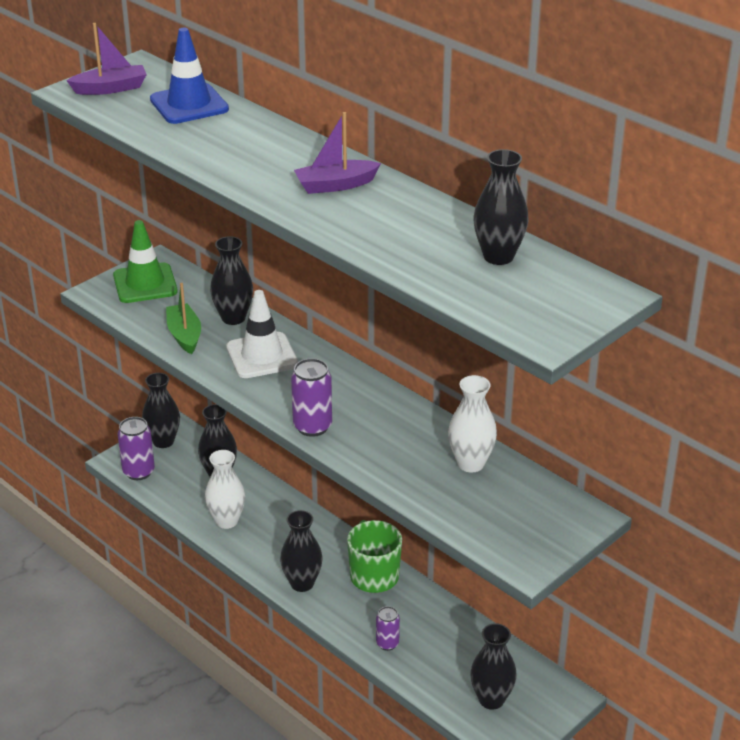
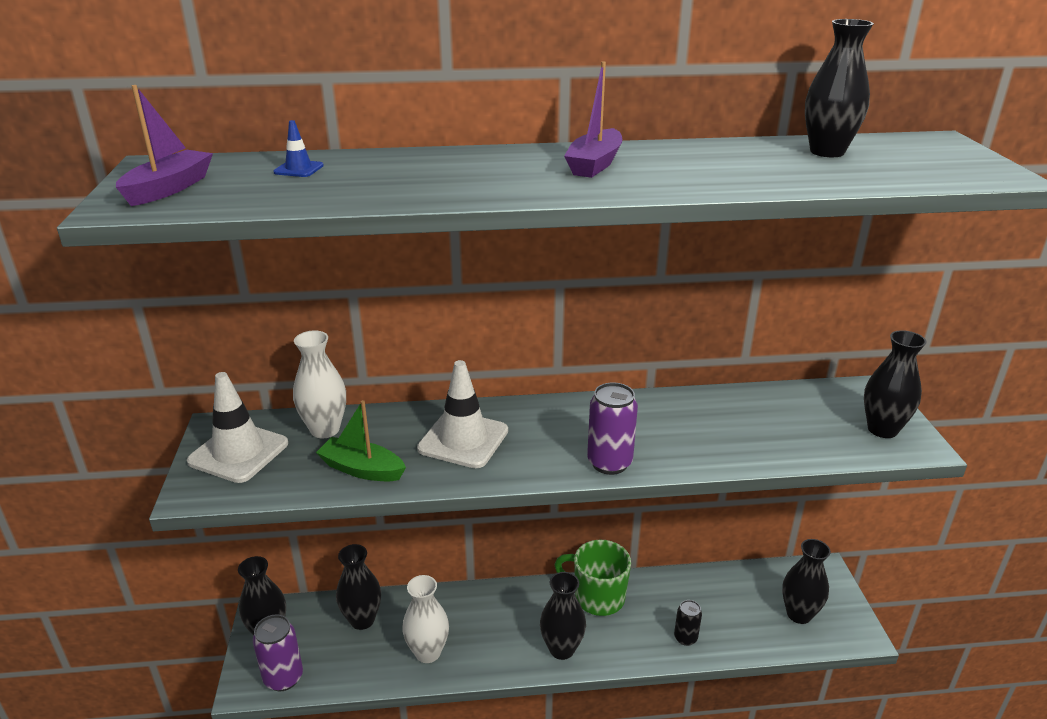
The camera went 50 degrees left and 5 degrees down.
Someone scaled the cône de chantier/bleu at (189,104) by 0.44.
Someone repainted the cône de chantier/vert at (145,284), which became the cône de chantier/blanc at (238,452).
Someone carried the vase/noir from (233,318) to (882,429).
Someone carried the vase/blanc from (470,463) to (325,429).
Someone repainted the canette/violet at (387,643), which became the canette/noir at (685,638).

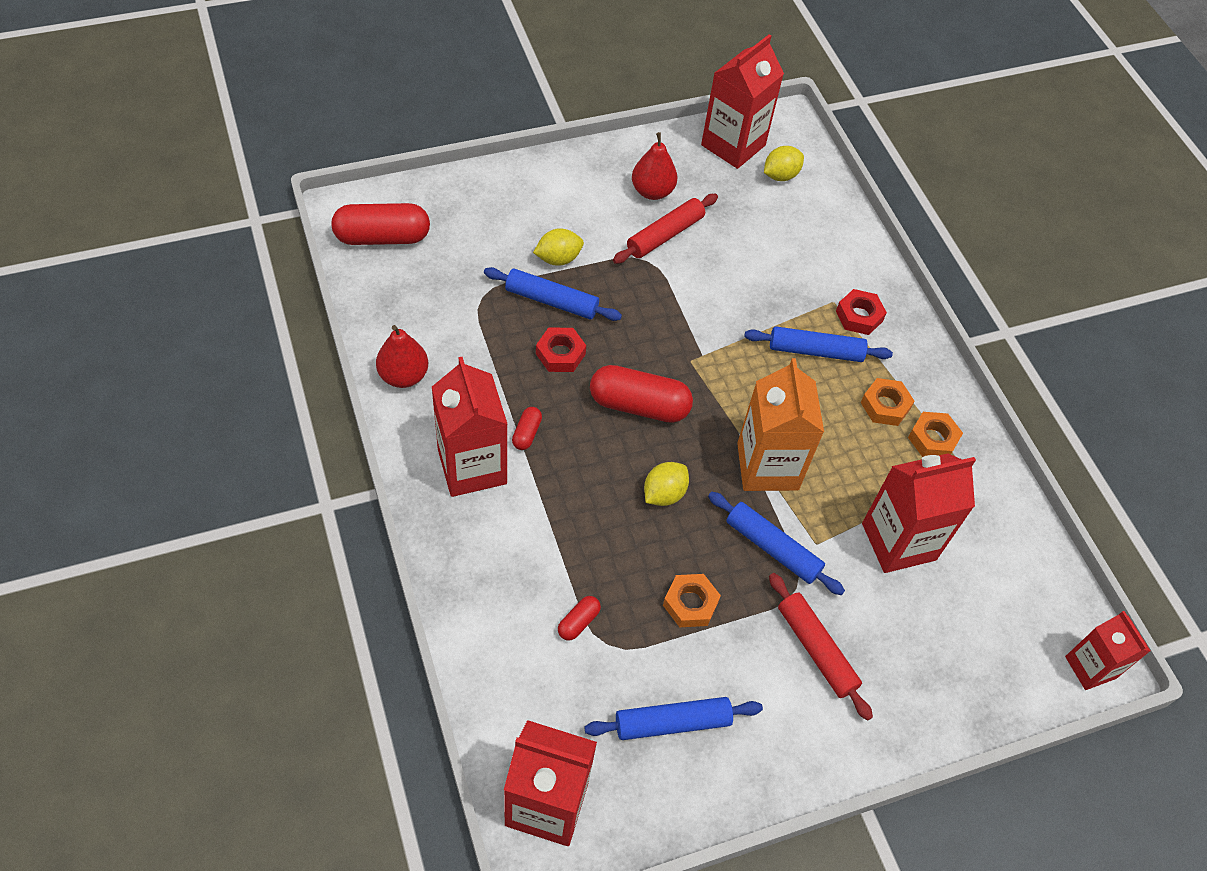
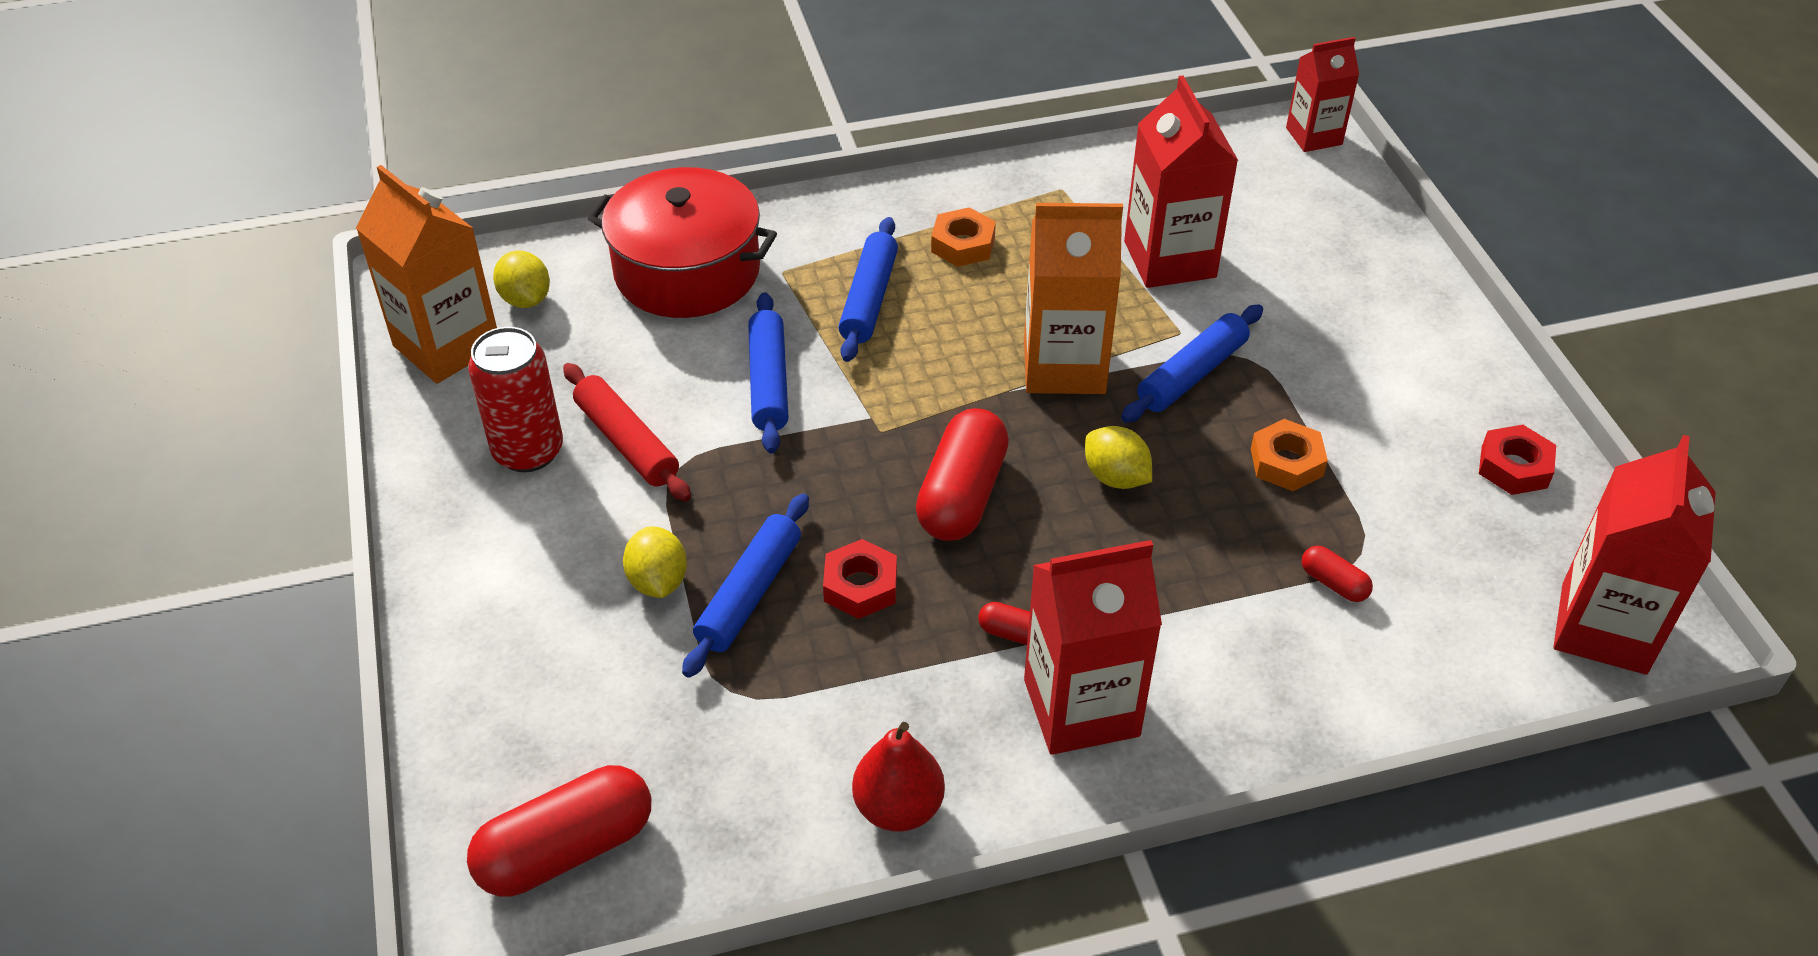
The camera went 80 degrees left and 10 degrees down.
Someone repainted the brique de lait/rouge at (733,145), which became the brique de lait/orange at (447,346).
Someone swapped the poire/rouge at (652,191) for the canette/rouge at (528,451).
Someone rotated the gélule/rouge at (382,237) by 60 degrees clockwise.
Someone carried the écrou/rouge from (859,316) to (1514,467).
Someone took away the écrou/orange at (932,439).
Someone took away the rouleau à pâtisserie/rouge at (816,649).
Someone carried the rouleau à pâtisserie/bleu from (672,723) to (769,382).
Someone put down the marmite/rouge at (687,271).

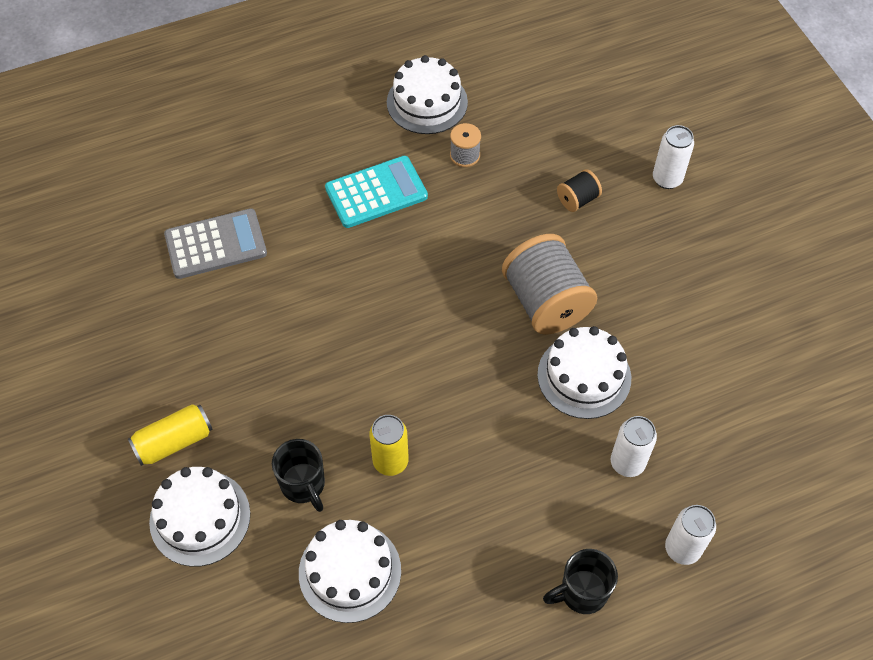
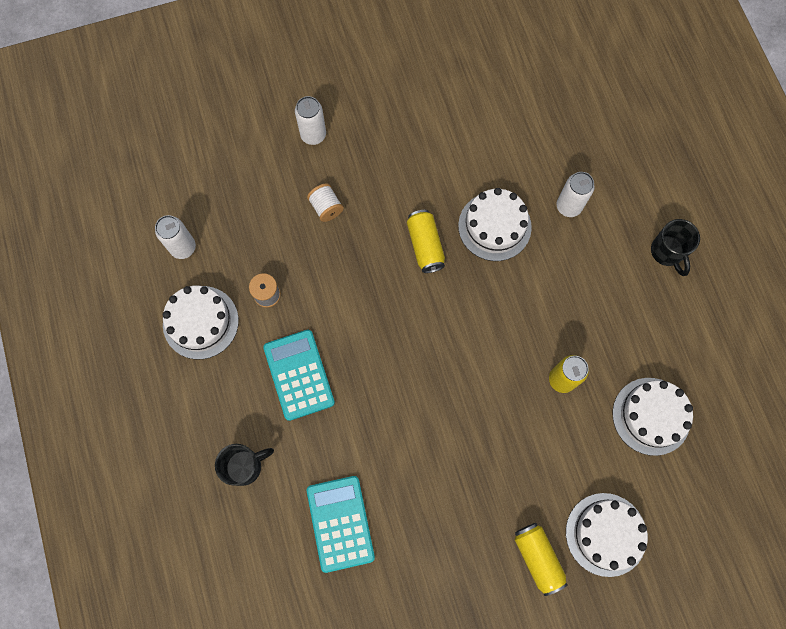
The camera went 85 degrees left and 15 degrees up.
Someone repainted the bobine/noir at (577,199), which became the bobine/blanc at (326,207).
Someone repainted the calculatrice/gris at (216,244), which became the calculatrice/turquoise at (340,523).
Someone swapped the bobine/gris at (546,302) for the canette/jaune at (425,245).
Someone carried the tasse/noir from (303,485) to (245,466).
Someone carried the canette/blanc from (682,549) to (183,248).

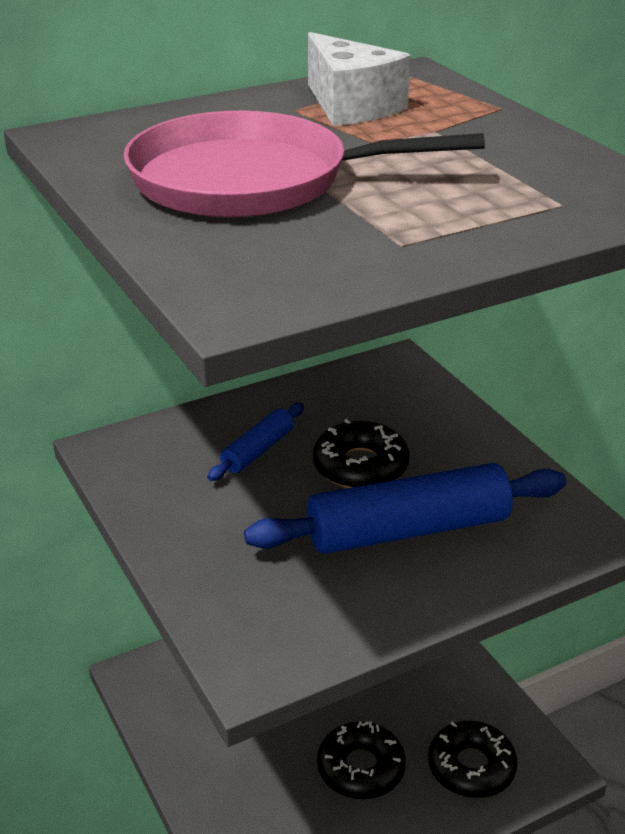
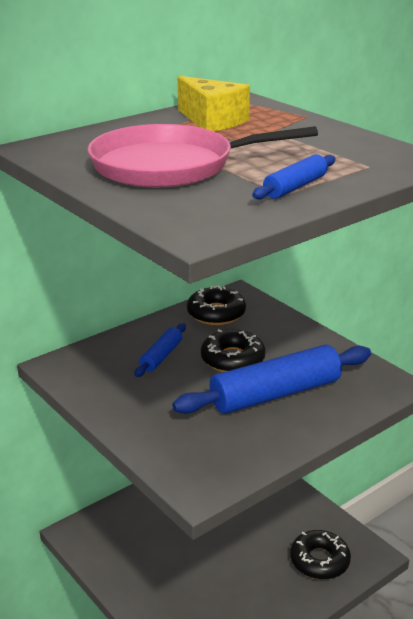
The camera went 10 degrees left and 5 degrees down.
Someone repainted the fromage/blanc at (351,106), which became the fromage/jaune at (212,121).
Someone carried the beignet/noir from (361,768) to (216,313).
Someone put down the rouleau à pâtisserie/bleu at (295,187).

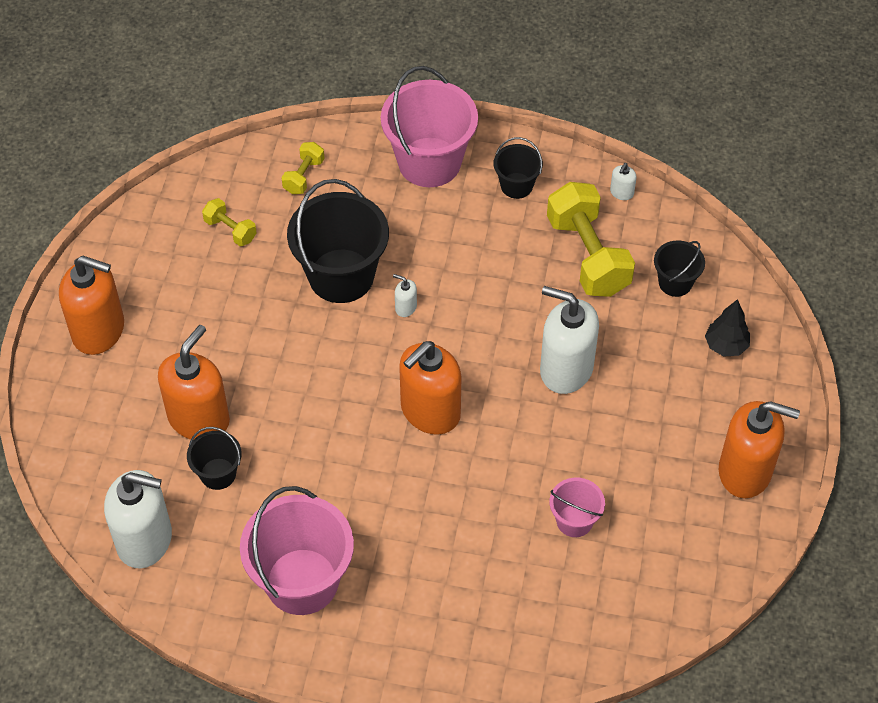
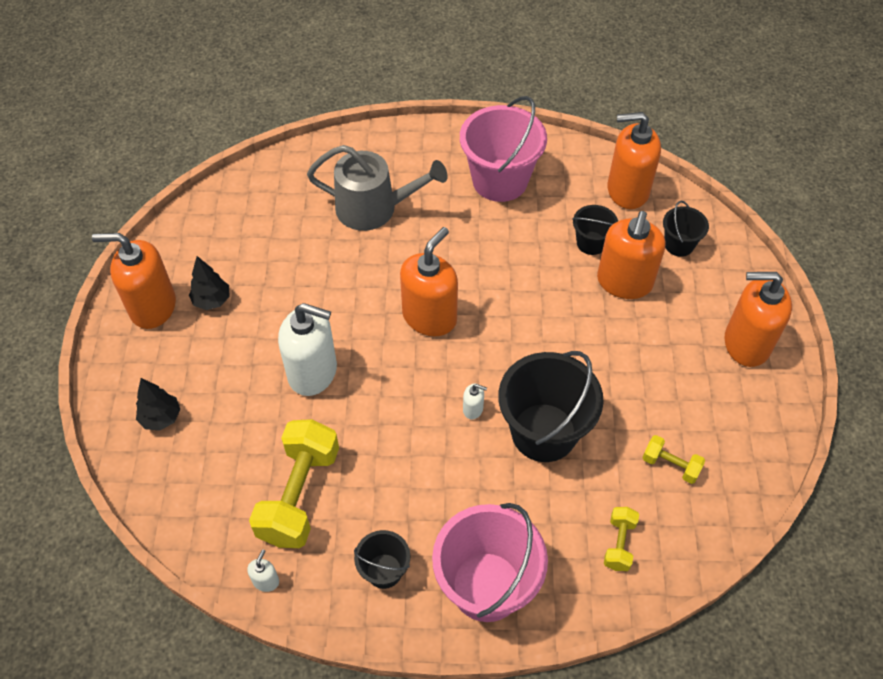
The camera went 170 degrees right and 0 degrees up.
Someone rotated the haltère/jaune at (588,255) by 45 degrees clockwise.
Someone carried the seau/noir from (675,283) to (679,244).
Someone repainted the distributeur de savon/blanc at (145,540), which became the distributeur de savon/orange at (627,190).
Someone took away the seau/rose at (574,521).
Someone put down the arrosoir/gris at (374,208).
Someone put down the arbre/noir at (212,300).

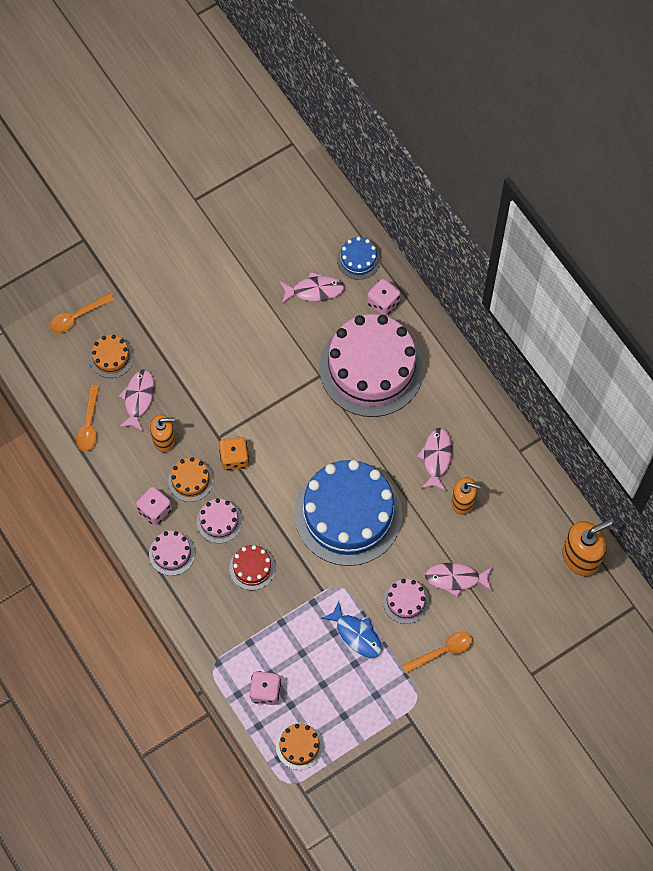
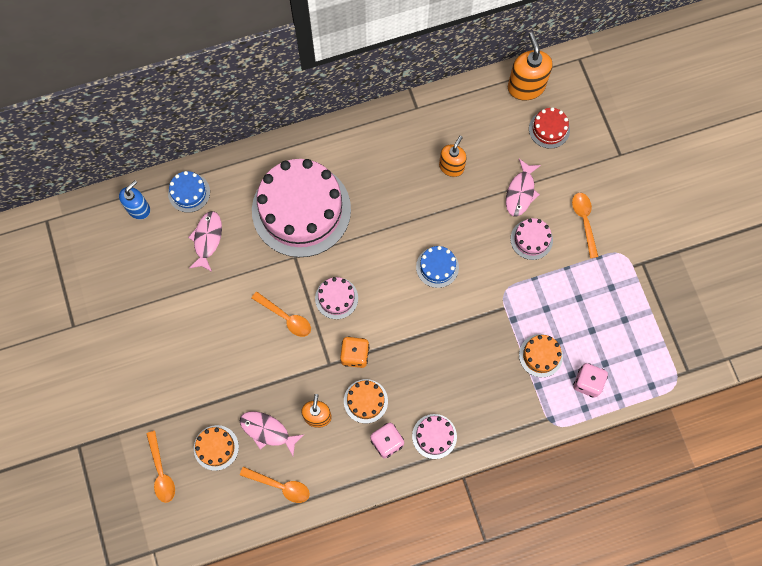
The camera went 75 degrees left and 5 degrees up.
Someone took away the dé/rose at (383,303).
Someone took away the poisson/rose at (436,457).
Someone scaled the gâteau/bleu at (348,514) by 0.43.
Someone carried the gâteau/rose from (219,521) to (336,298).
Someone carried the gâteau/rouge from (252,568) to (549,129).
Someone took away the poisson/bleu at (356,634).
Someone carried the gâteau/orange from (299,746) to (540,355).
Someone put down the distributeur de savon/bleu at (138,209).
Someone put down the cuillère/orange at (286,317).

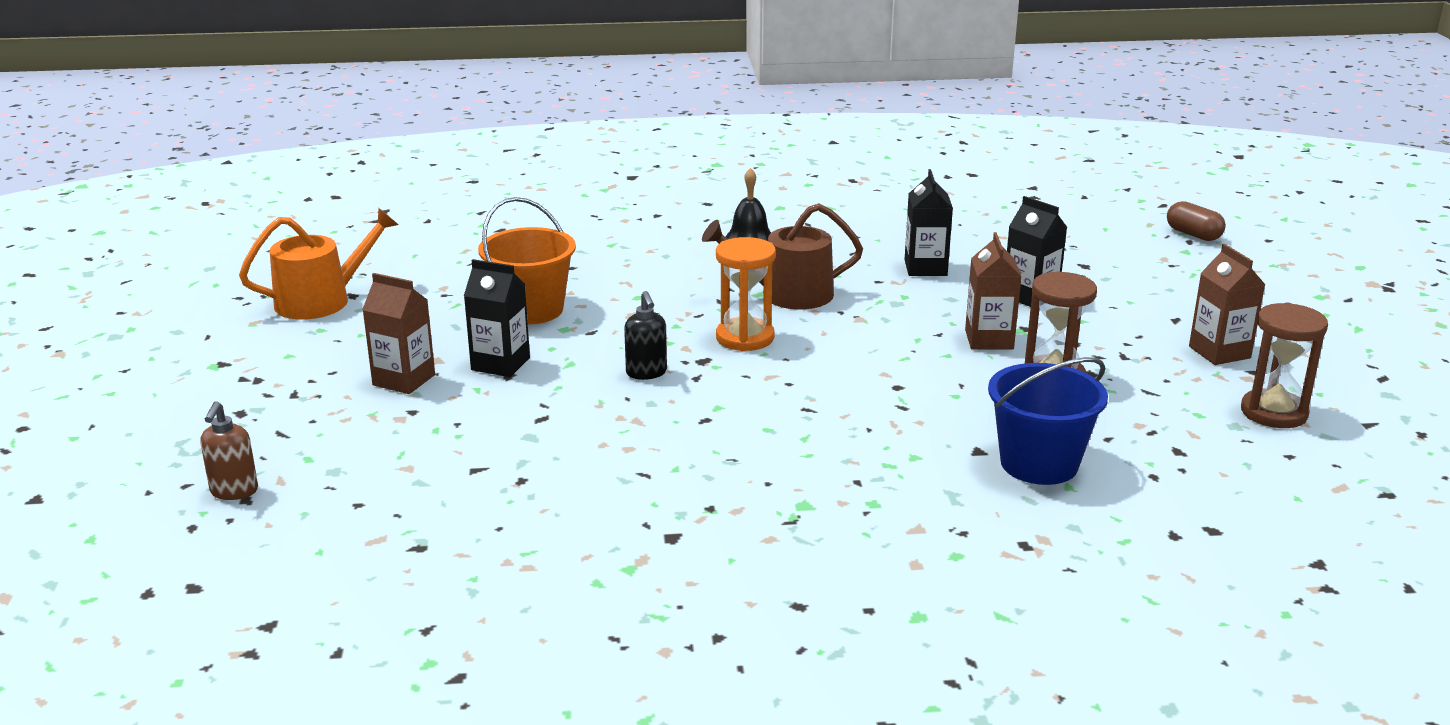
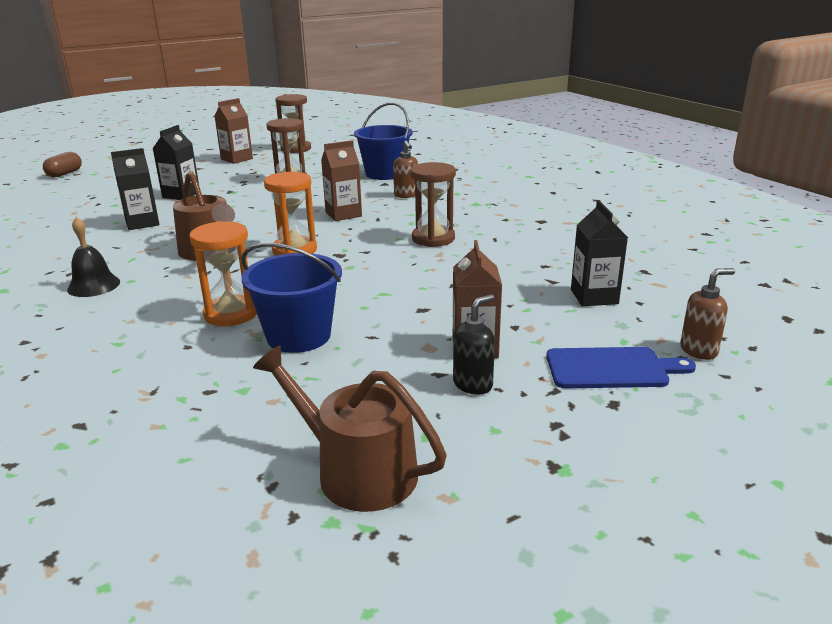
The camera went 115 degrees left and 0 degrees up.
Someone repainted the seau/orange at (531,310), which became the seau/bleu at (298,336).
Someone repainted the arrosoir/orange at (322,300), which became the arrosoir/marron at (356,471).
Someone carried the brique de lait/marron from (989,339) to (343,214).
Someone carried the brique de lait/noir from (500,364) to (594,297).
Someone carried the distributeur de savon/noir from (646,373) to (473,384).
Someone put down the distributeur de savon/marron at (406,195).
Someone put down the sablier/marron at (433,238).
Someone put down the sablier/orange at (231,314).
Someone put down the planche à découper/bleu at (611,368).

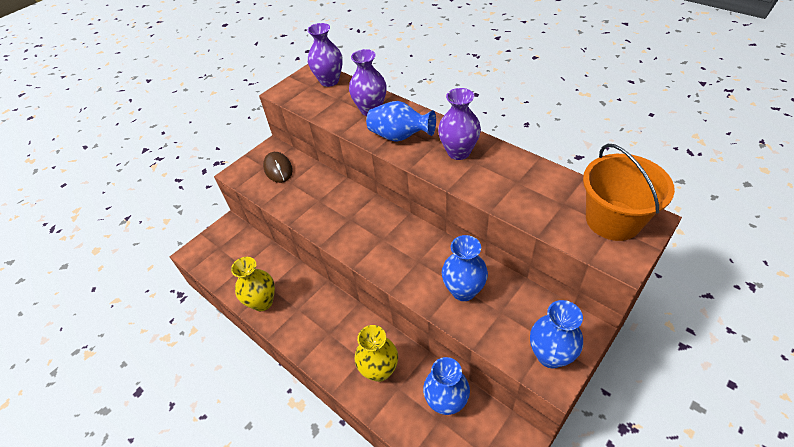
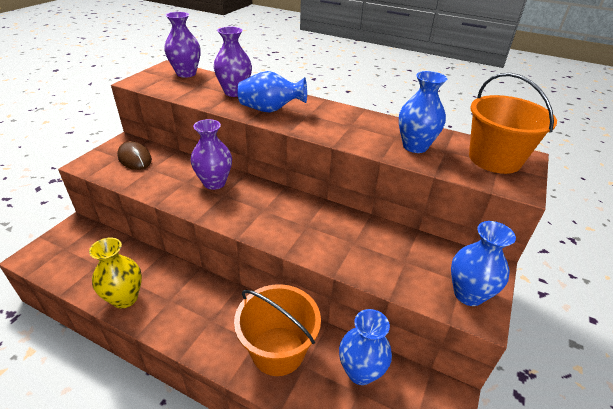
The camera went 20 degrees left and 10 degrees down.
Someone carried the vase/violet from (458,152) to (214,183).
Someone carried the vase/bleu from (463,291) to (415,146).
Someone swapped the vase/jaune at (379,370) for the seau/orange at (278,350).

